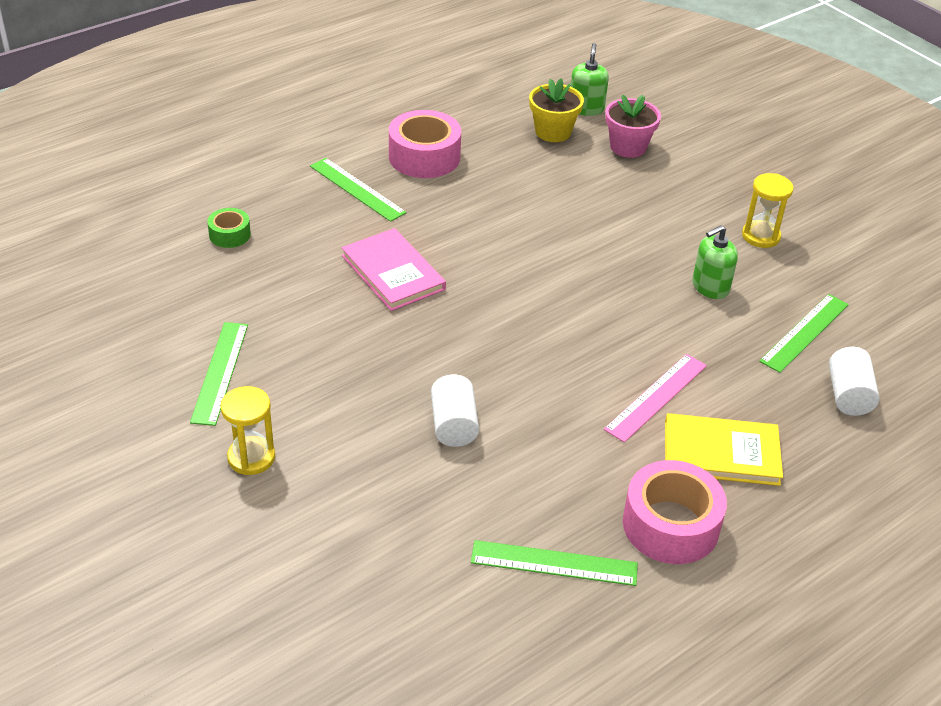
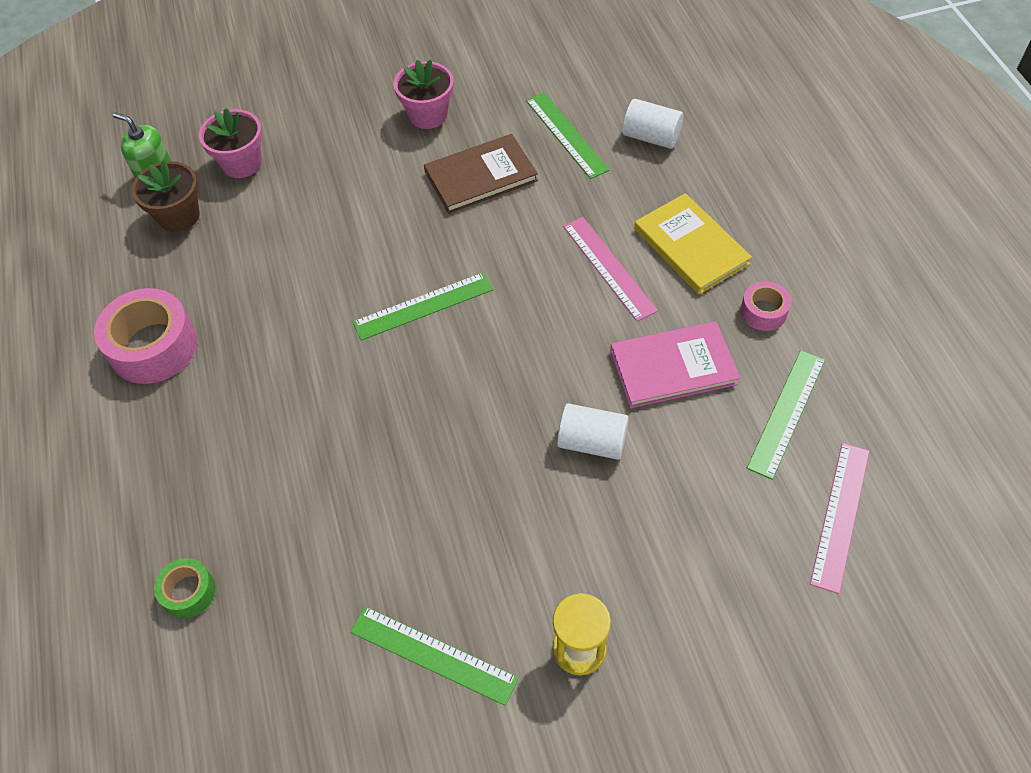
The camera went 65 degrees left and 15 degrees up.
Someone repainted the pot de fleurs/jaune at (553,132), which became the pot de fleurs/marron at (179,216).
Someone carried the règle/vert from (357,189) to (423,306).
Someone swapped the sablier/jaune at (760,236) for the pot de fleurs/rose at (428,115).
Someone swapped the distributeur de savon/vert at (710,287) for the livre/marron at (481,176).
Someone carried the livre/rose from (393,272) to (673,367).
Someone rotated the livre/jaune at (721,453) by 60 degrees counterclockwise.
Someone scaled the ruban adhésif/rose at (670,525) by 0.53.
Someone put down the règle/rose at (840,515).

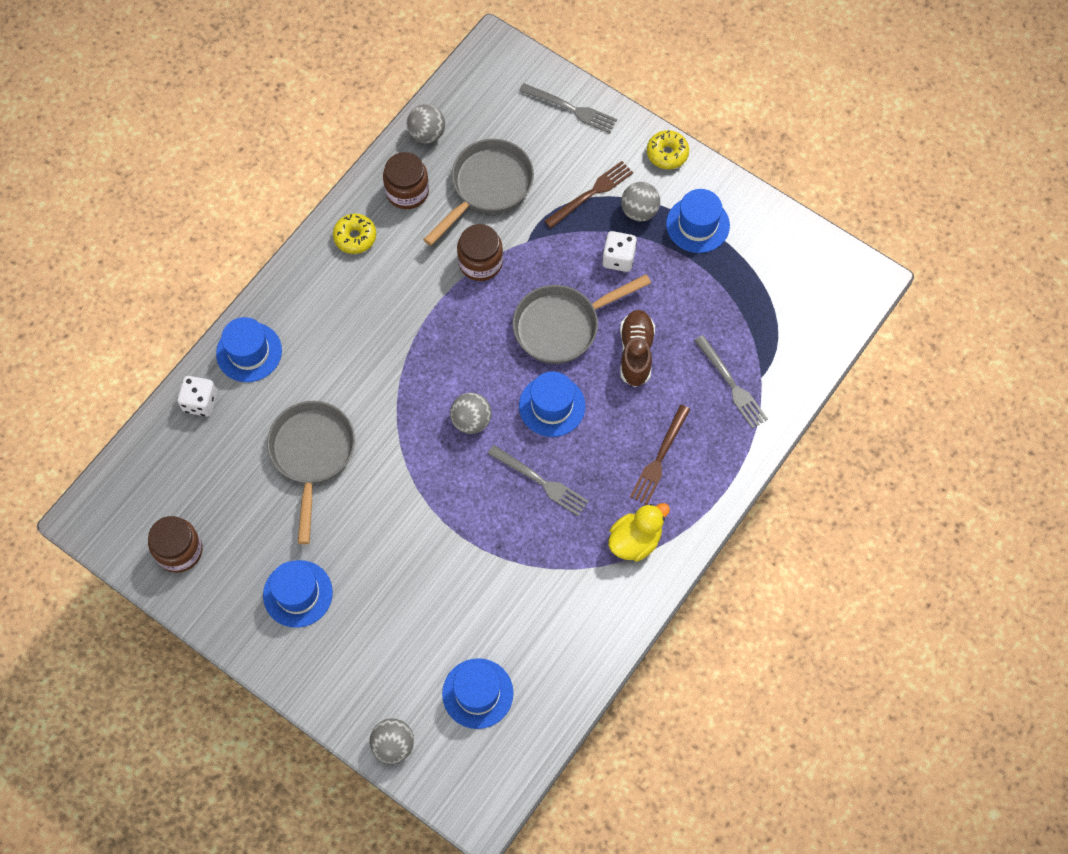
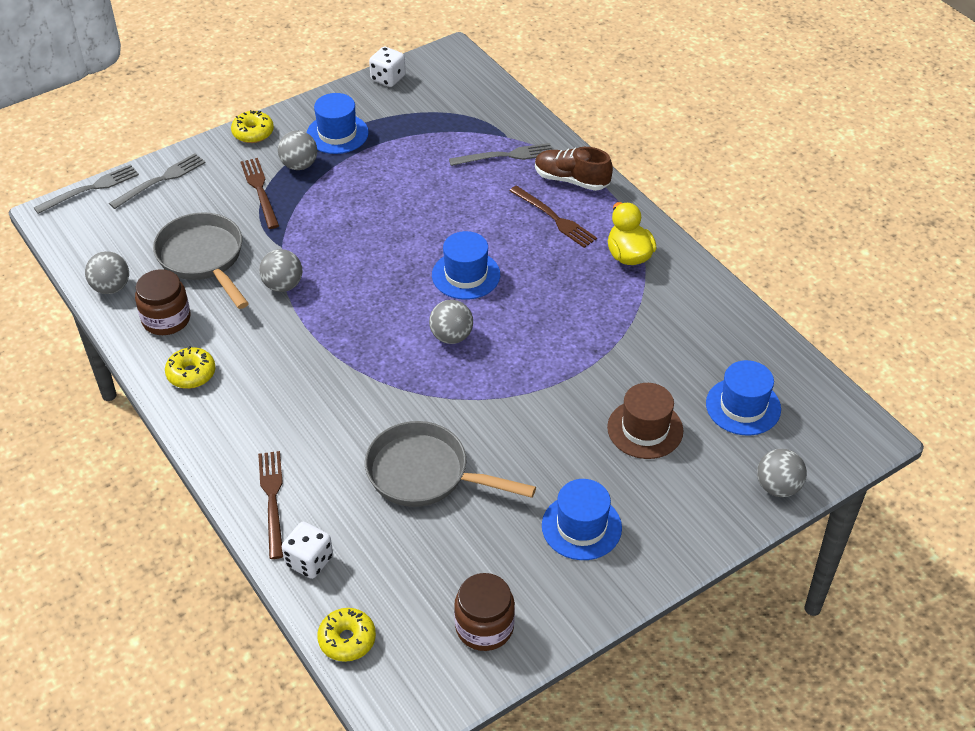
The camera went 70 degrees left and 20 degrees down.
Someone swapped the bocal/marron at (480,262) for the balle/gris at (283,285).
Someone carried the dé/blanc from (618,258) to (388,78).
Someone took away the poêle/gris at (562,326).
Someone carried the chaussure/marron from (636,353) to (571,180).
Someone swapped the chapeau/bleu at (249,352) for the fourchette/marron at (272,500).
Someone carried the fourchette/gris from (540,482) to (90,189).
Someone put down the chapeau/marron at (645,429).
Someone put down the beignet/jaune at (347,640).

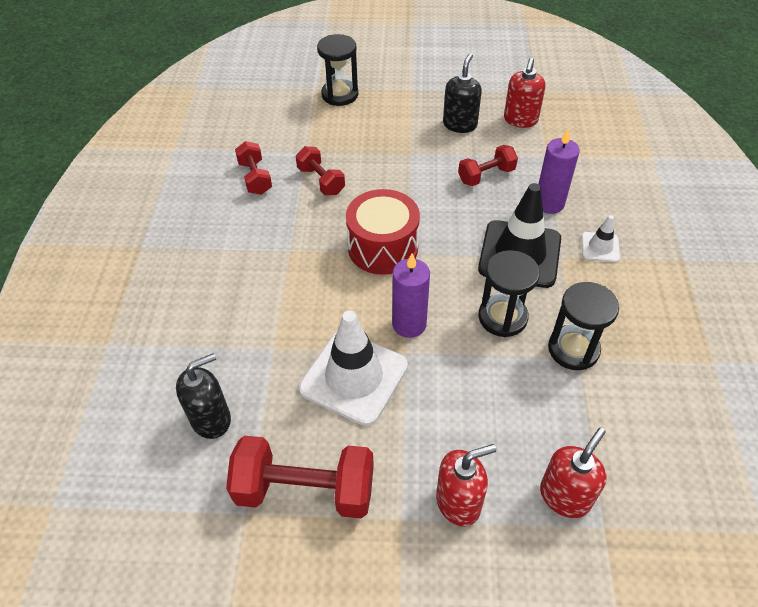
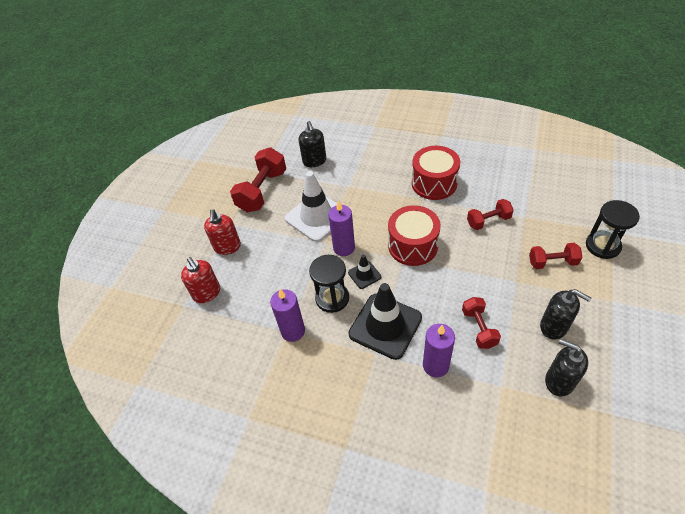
The camera went 110 degrees right and 0 degrees up.
Someone repainted the distributeur de savon/rouge at (520,120), which became the distributeur de savon/noir at (559,381).
Someone carried the haltère/rouge from (255,178) to (552,262).
Someone took away the cône de chantier/blanc at (600,247).
Someone swapped the sablier/noir at (573,349) for the bougie/violet at (293,331).
Someone put down the tambour/rouge at (434,183).
Someone put down the cône de chantier/noir at (364,275).

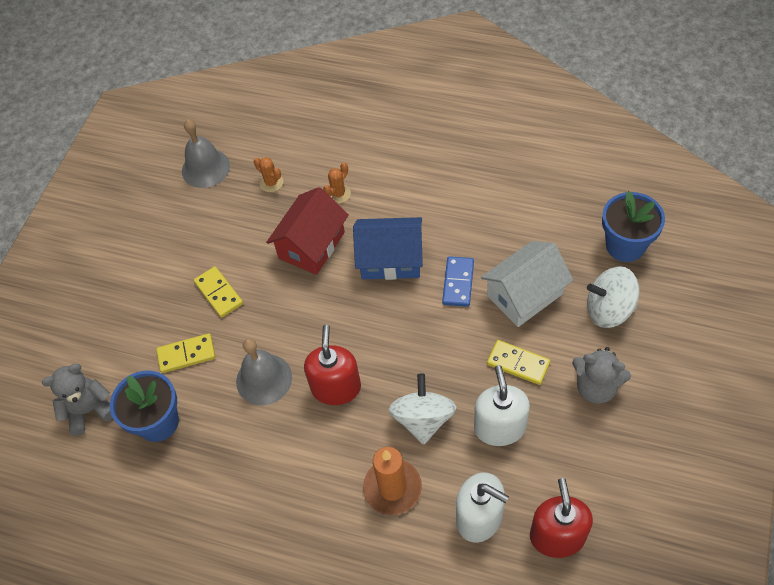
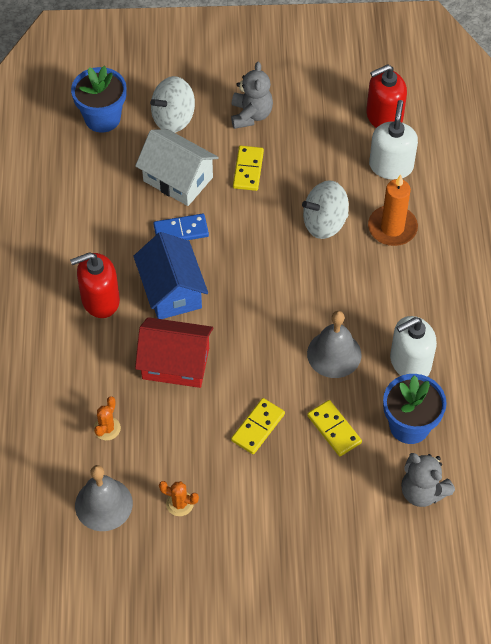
The camera went 115 degrees left and 0 degrees up.
Someone carried the cactus/orange from (338,194) to (180,503).
Someone rotated the toupie/blanc at (609,309) by 75 degrees clockwise.
Someone carried the distributeur de savon/rouge from (336,387) to (100,300).
Someone carried the distributeur de savon/blanc from (500,427) to (410,362).

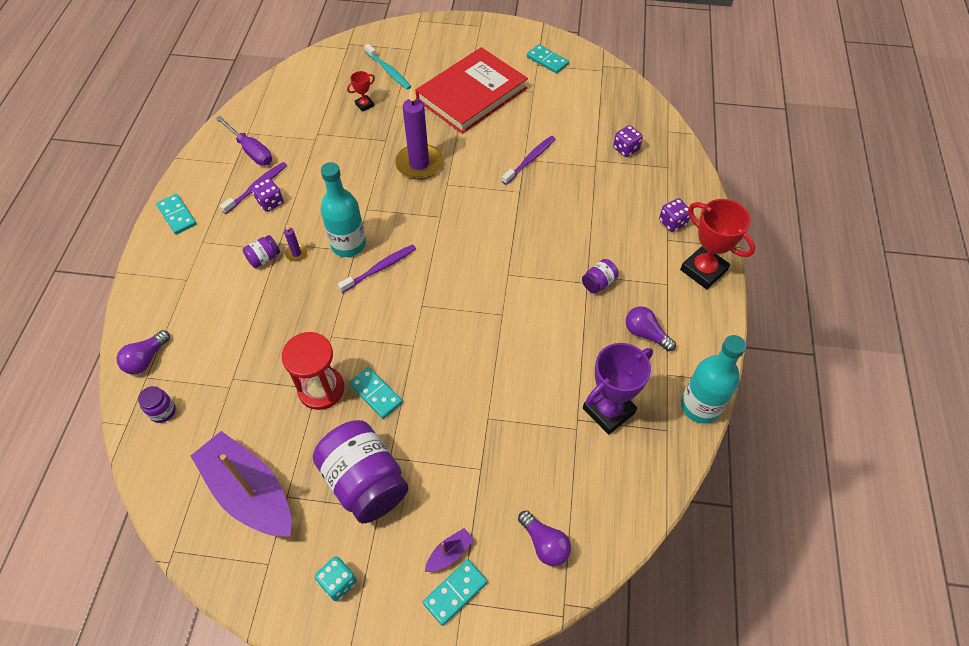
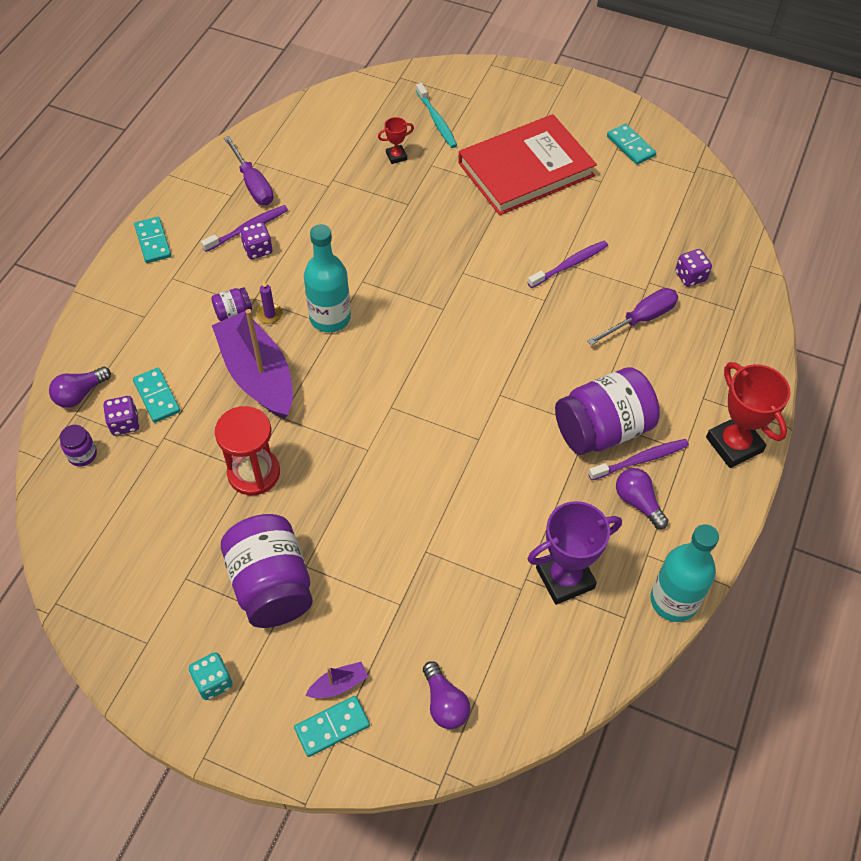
The camera went 15 degrees right and 0 degrees up.
Someone took away the bougie/violet at (419,164).
Someone carried the dé/violet from (672,222) to (124,423).
Someone carried the brosse à dents/violet from (379,268) to (640,460).
Someone scaled the bocal/violet at (598,283) by 2.29.
Someone carried the domino/turquoise from (375,394) to (157,396).
Someone carried the bateau/violet from (249,492) to (258,375).
Someone put down the tournevis/violet at (641,319).

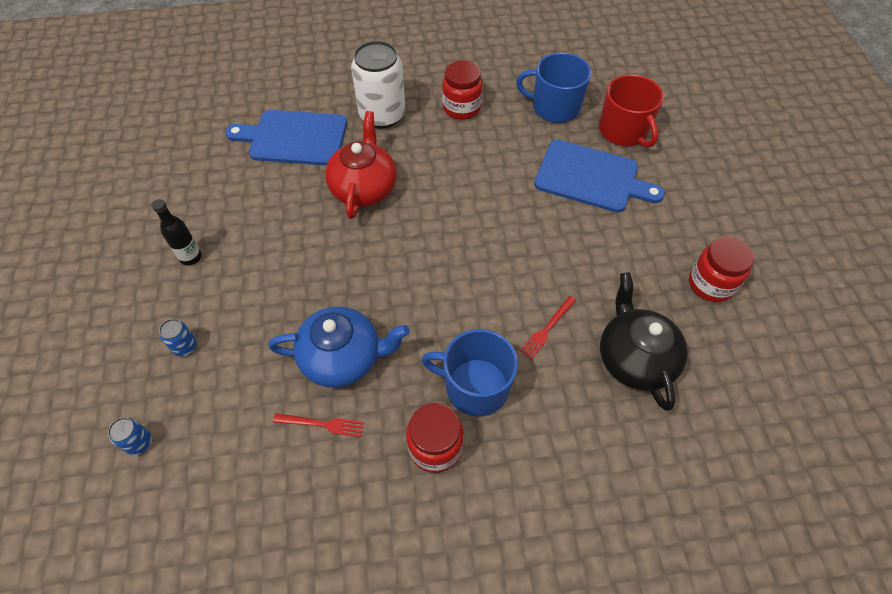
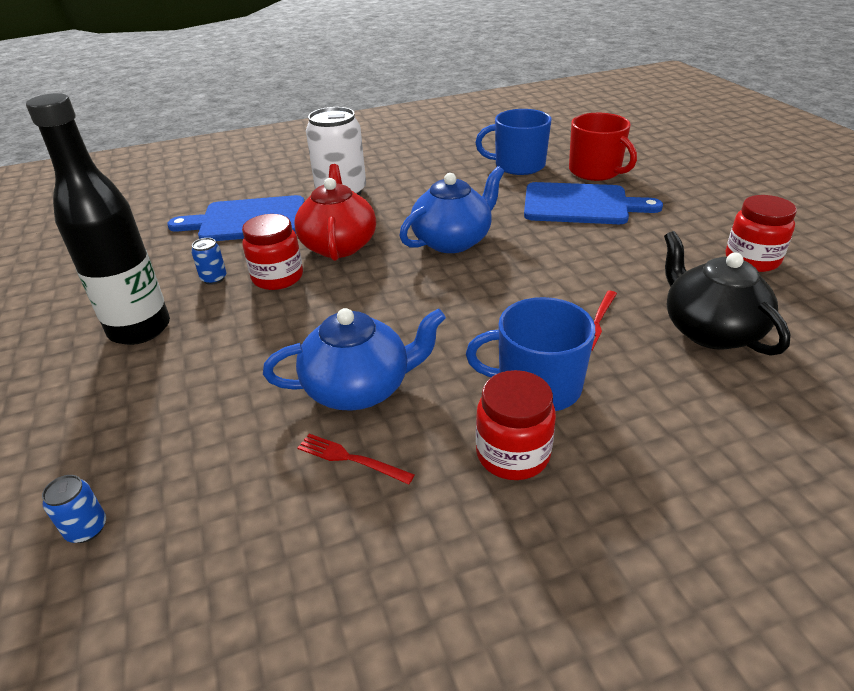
The camera went 10 degrees left and 20 degrees down.
Someone carried the bocal/rouge from (461,108) to (278,277).
Someone scaled the bouteille/noir at (191,257) by 2.15.
Someone carried the canette/bleu from (185,346) to (214,278).
Someone rotated the fourchette/rouge at (322,424) by 150 degrees counterclockwise.
Someone put down the théière/bleu at (453,241).

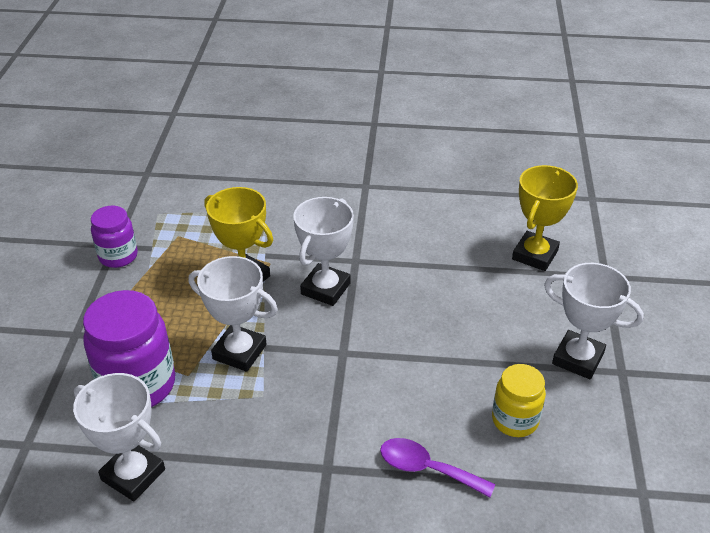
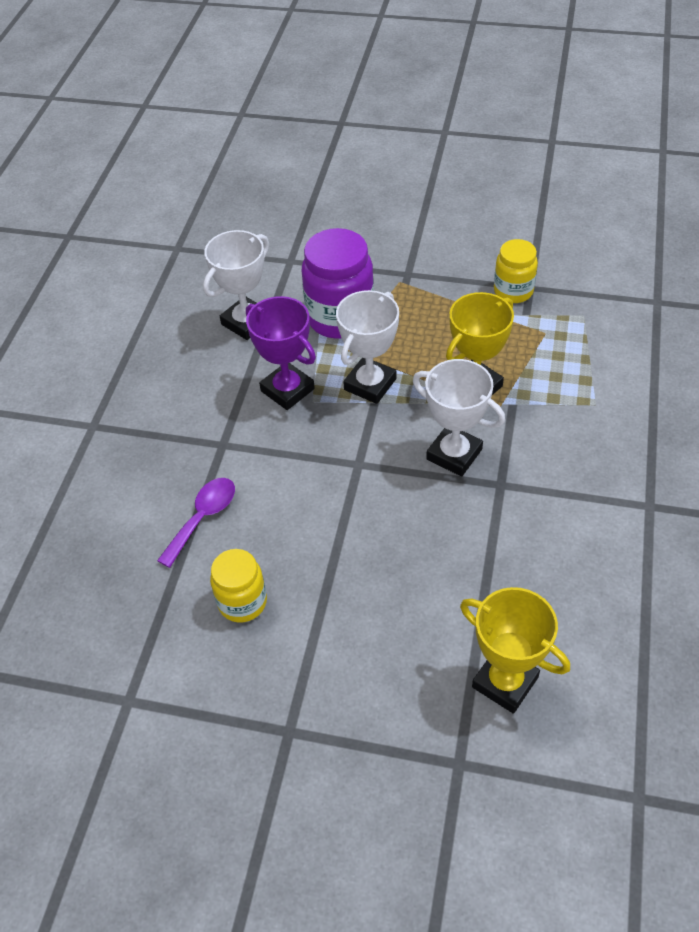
The camera went 100 degrees right and 10 degrees up.
Someone repainted the bocal/violet at (118,256), which became the bocal/jaune at (513,291).
Someone took away the trophée/blanc at (577,359).
Someone put down the trophée/violet at (287,390).

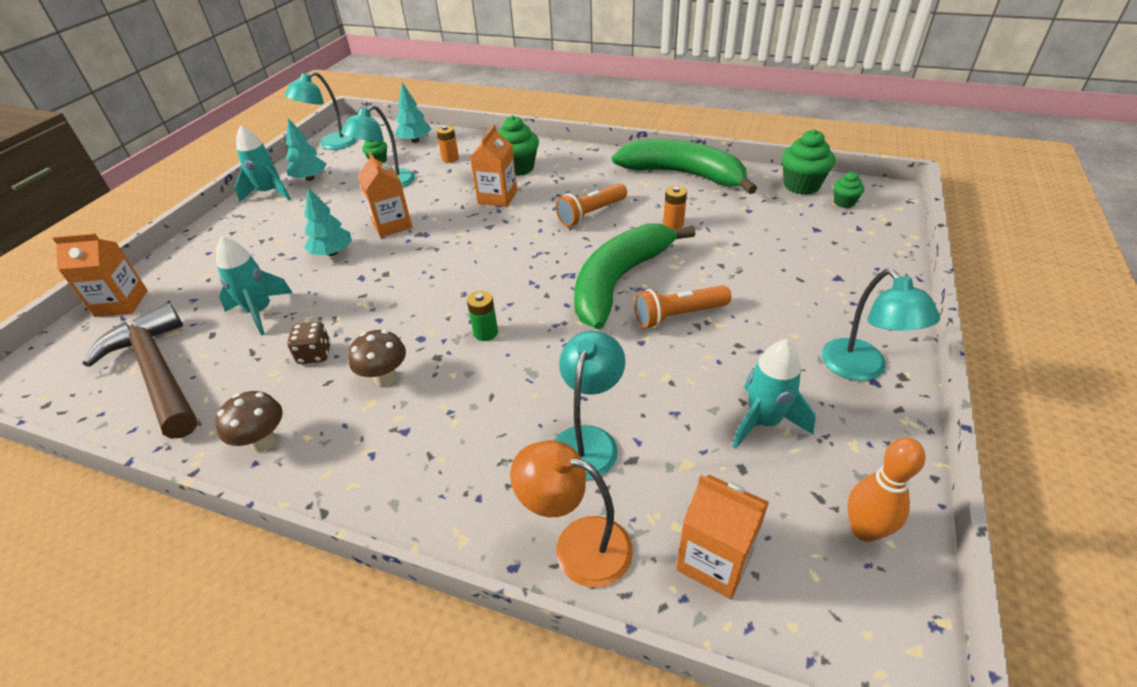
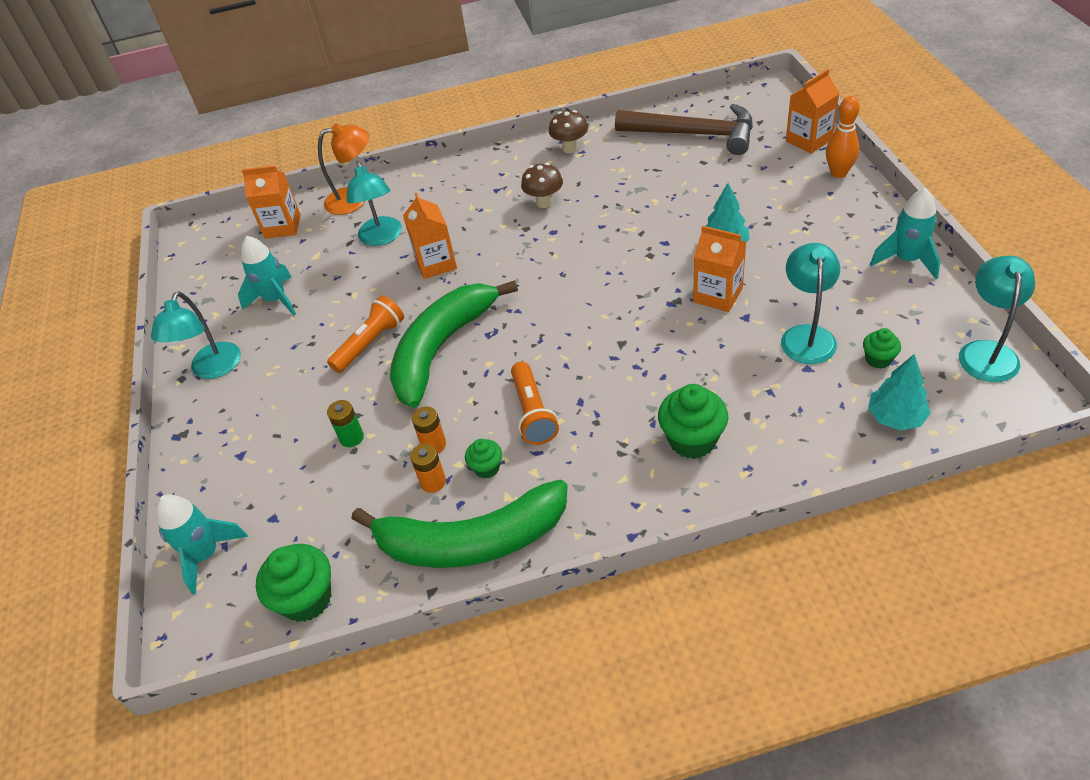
The camera went 150 degrees right and 5 degrees up.
Someone took away the arbre/turquoise at (310,178).
Someone carried the pile/orange from (450,158) to (433,482).
Someone carried the brique de lait/orange from (497,197) to (436,263).
Someone carried the muffin/vert from (844,202) to (486,468).
Someone rotated the lampe de poche/orange at (591,214) by 150 degrees clockwise.
Someone rotated the banane/vert at (618,281) by 150 degrees counterclockwise.
Someone carried the fusée/turquoise from (260,312) to (206,555).
Someone rotated the lampe/turquoise at (861,369) by 120 degrees counterclockwise.
Someone carried the pile/vert from (486,333) to (351,437).
Someone took away the dé/marron at (315,354).
Someone carried the quille/orange from (864,530) to (838,173).

